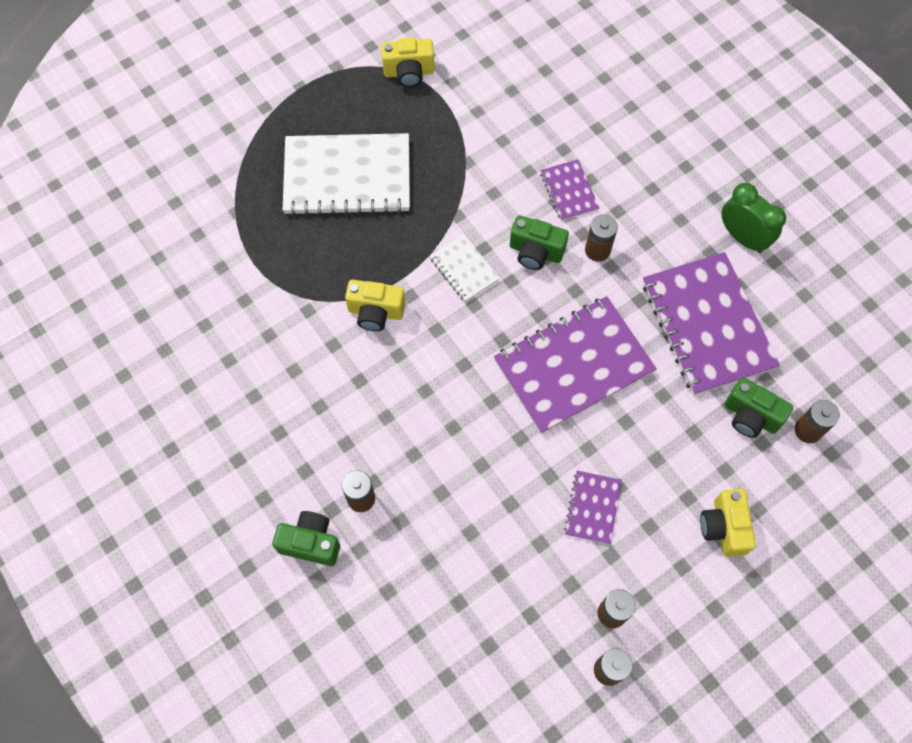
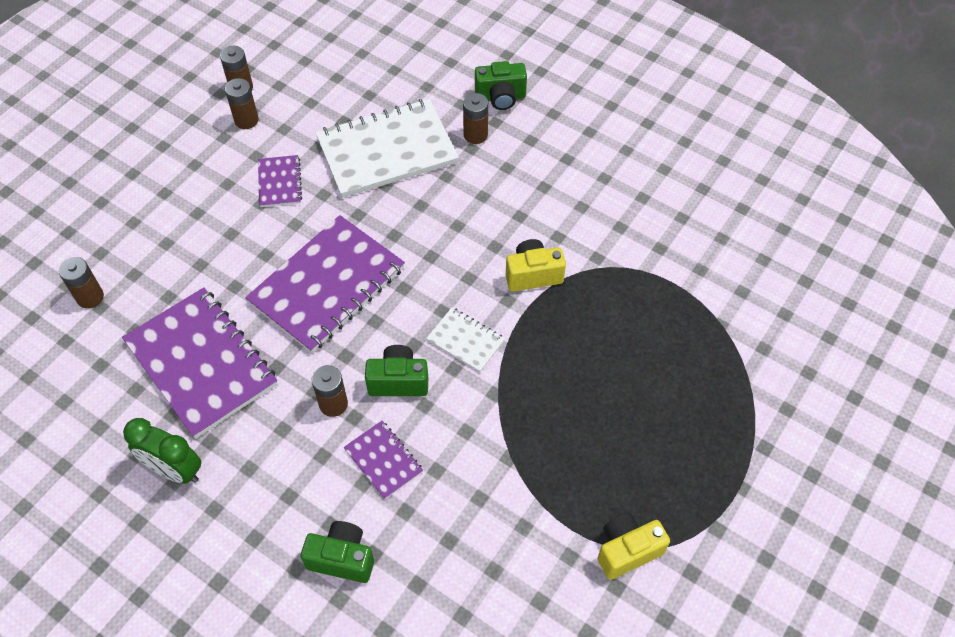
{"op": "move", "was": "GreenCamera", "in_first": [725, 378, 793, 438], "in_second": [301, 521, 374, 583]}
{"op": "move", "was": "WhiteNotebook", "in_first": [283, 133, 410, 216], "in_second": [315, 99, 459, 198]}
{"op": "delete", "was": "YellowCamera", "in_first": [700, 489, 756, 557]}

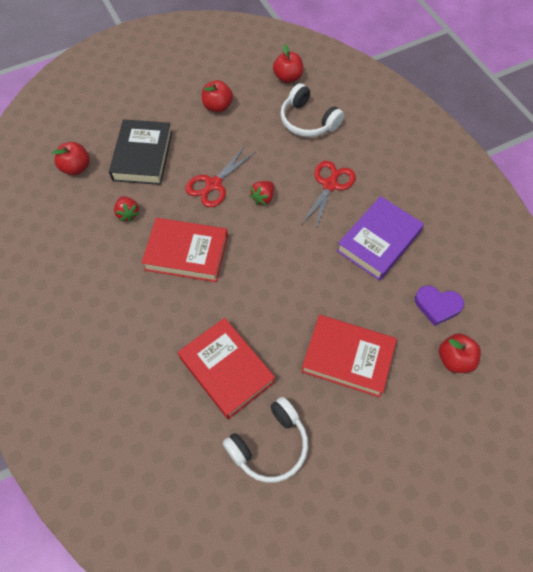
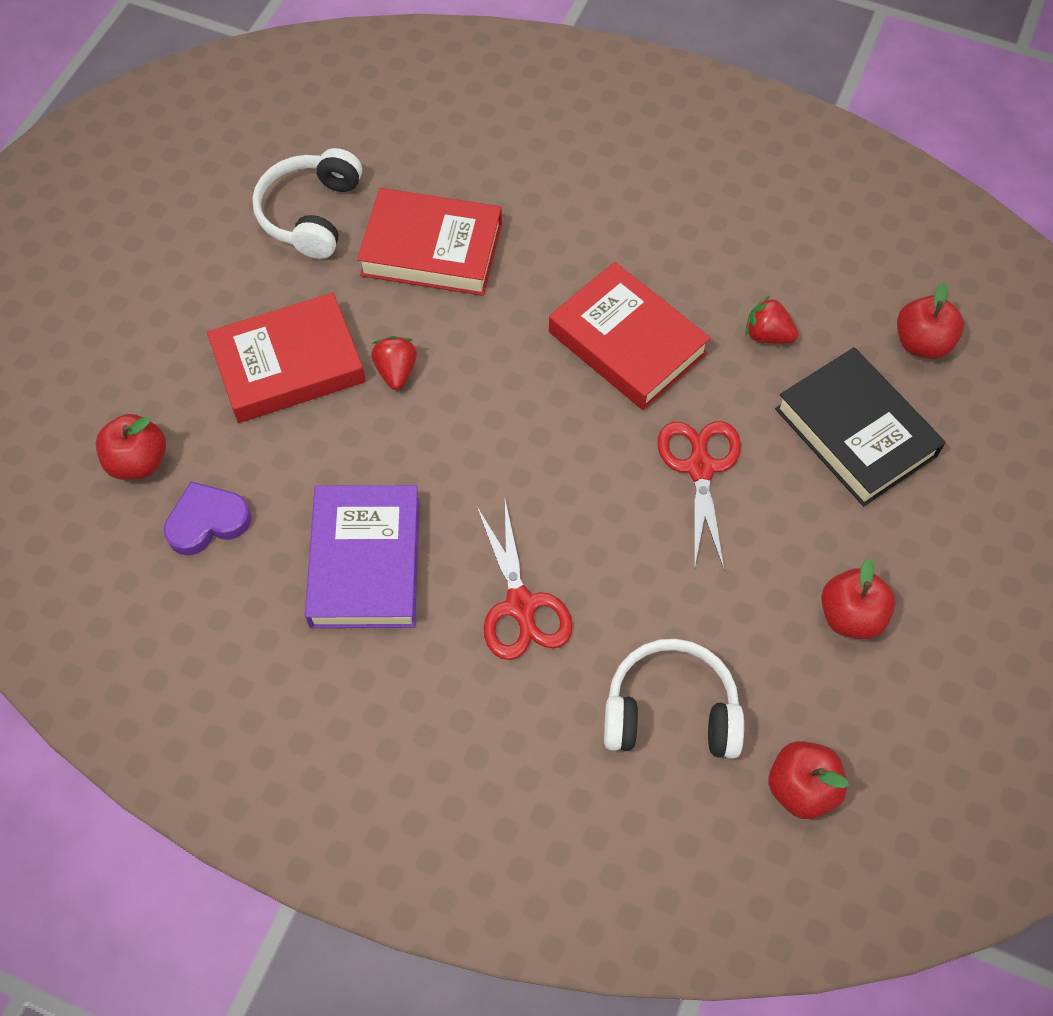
{"op": "move", "was": "RedStrawberry", "in_first": [249, 181, 274, 205], "in_second": [371, 336, 417, 390]}
{"op": "rotate", "was": "RedBook", "in_first": [141, 218, 228, 282], "in_second": [549, 262, 711, 410], "clockwise": 75}

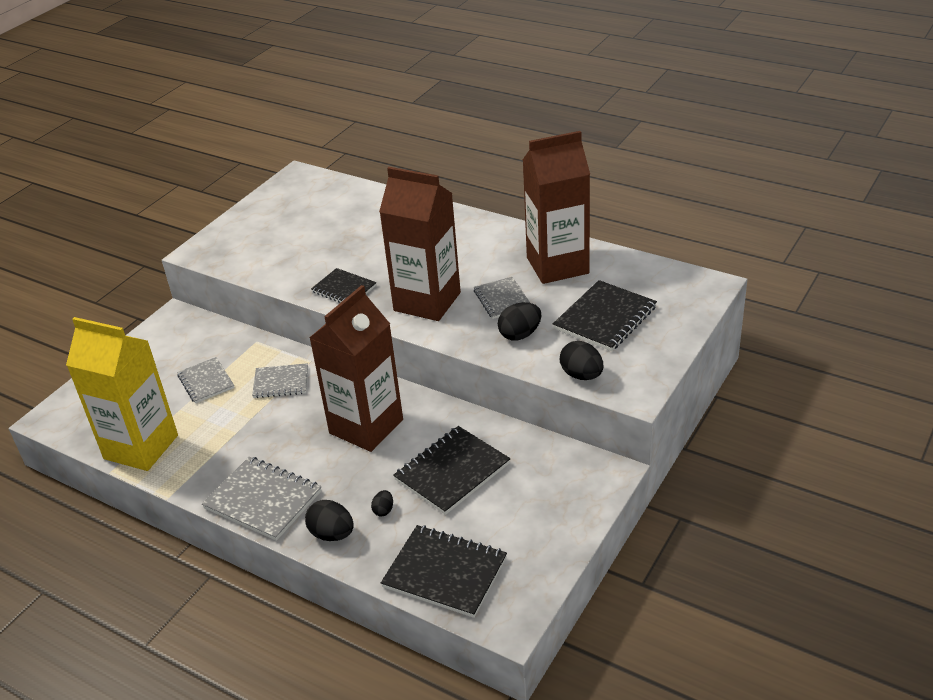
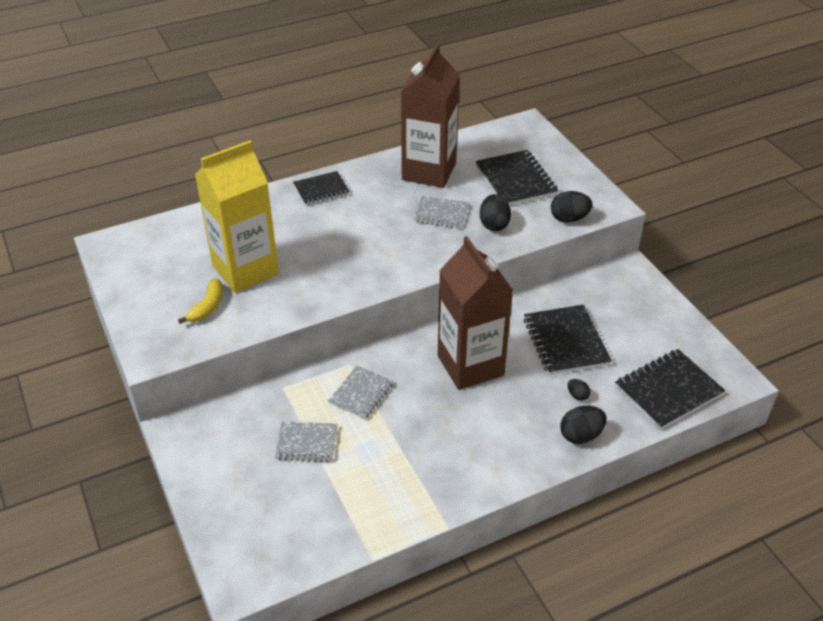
{"op": "insert", "now": "YellowBanana", "in_second": [178, 278, 223, 324]}
{"op": "move", "was": "YellowCarton", "in_first": [66, 317, 178, 471], "in_second": [195, 140, 279, 293]}
{"op": "move", "was": "BlackNotebook", "in_first": [311, 268, 377, 303], "in_second": [293, 171, 350, 205]}
{"op": "delete", "was": "GreyNotebook", "in_first": [202, 456, 322, 541]}
{"op": "delete", "was": "BrownCarton", "in_first": [379, 167, 461, 321]}

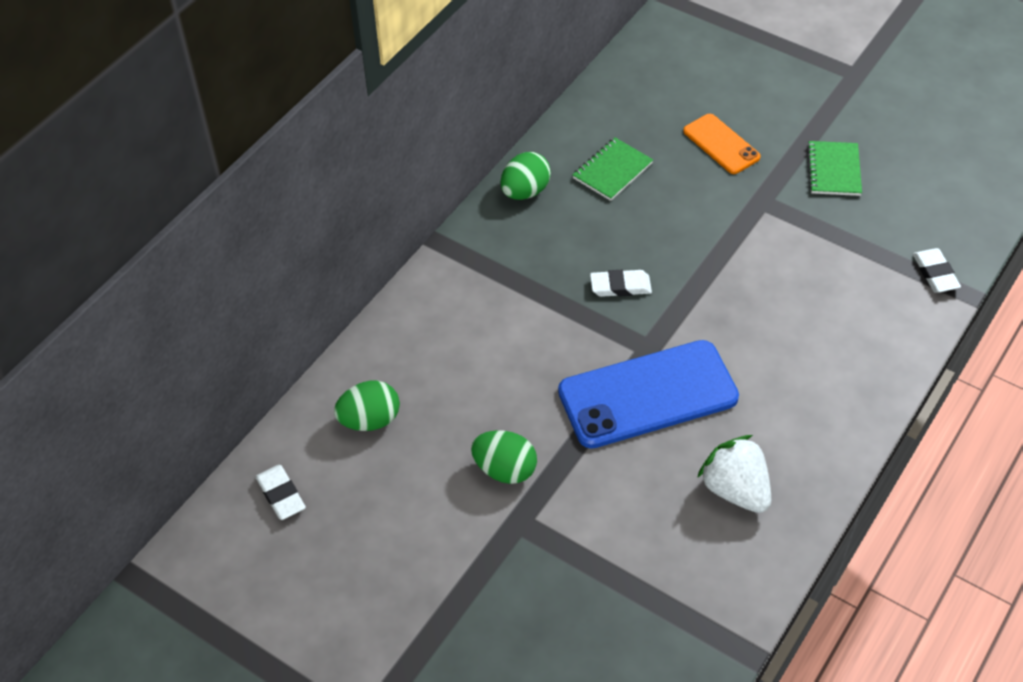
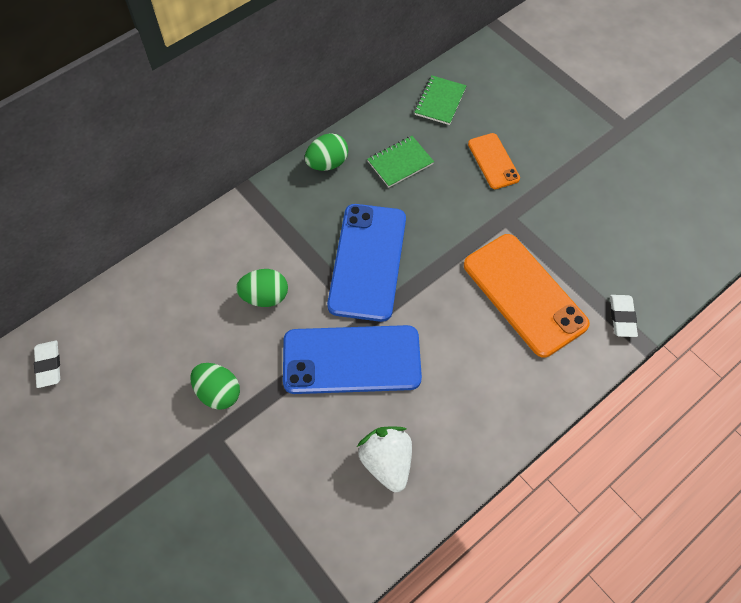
{"op": "move", "was": "GreenEgg", "in_first": [334, 381, 400, 431], "in_second": [236, 269, 288, 307]}
{"op": "replace", "was": "WhiteEraser", "now": "BluePhone", "in_first": [590, 270, 652, 297], "in_second": [327, 204, 406, 322]}
{"op": "move", "was": "GreenNotebook", "in_first": [807, 141, 862, 196], "in_second": [414, 75, 467, 125]}
{"op": "insert", "now": "OrangePhone", "in_second": [464, 234, 590, 357]}

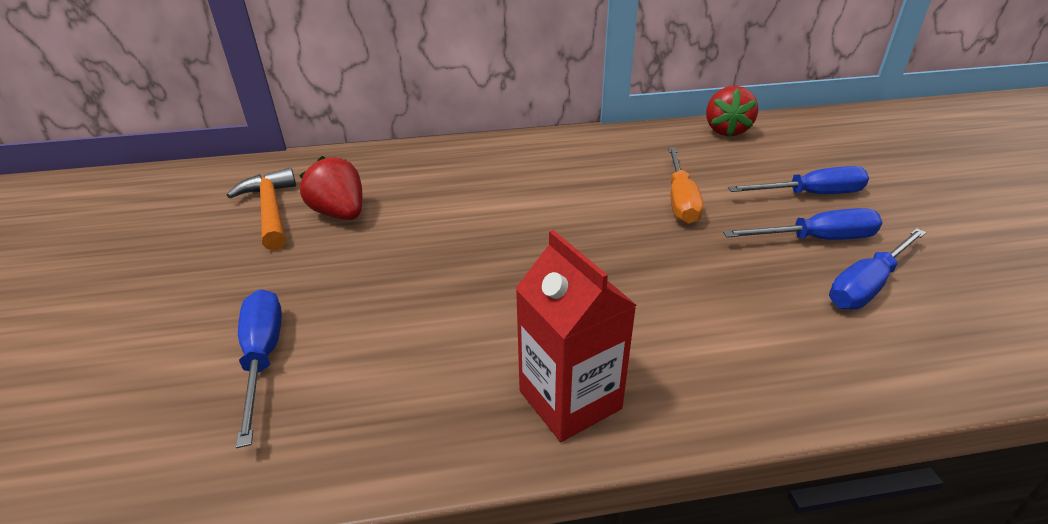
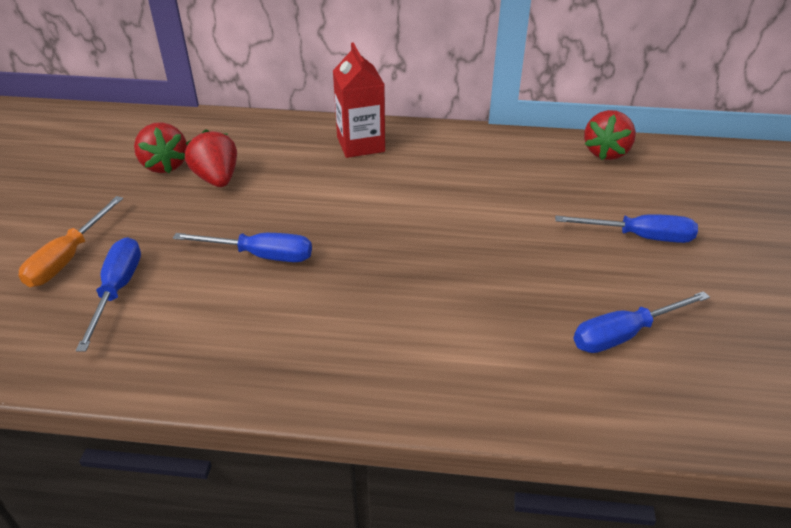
{"op": "move", "was": "OrangeScrewdriver", "in_first": [668, 147, 703, 224], "in_second": [18, 196, 123, 287]}
{"op": "replace", "was": "OrangeHammer", "now": "RedStrawberry", "in_first": [226, 168, 296, 251], "in_second": [134, 122, 187, 173]}
{"op": "move", "was": "BlueScrewdriver", "in_first": [723, 208, 882, 240], "in_second": [173, 233, 312, 262]}
{"op": "move", "was": "RedCarton", "in_first": [515, 230, 636, 442], "in_second": [333, 42, 385, 158]}

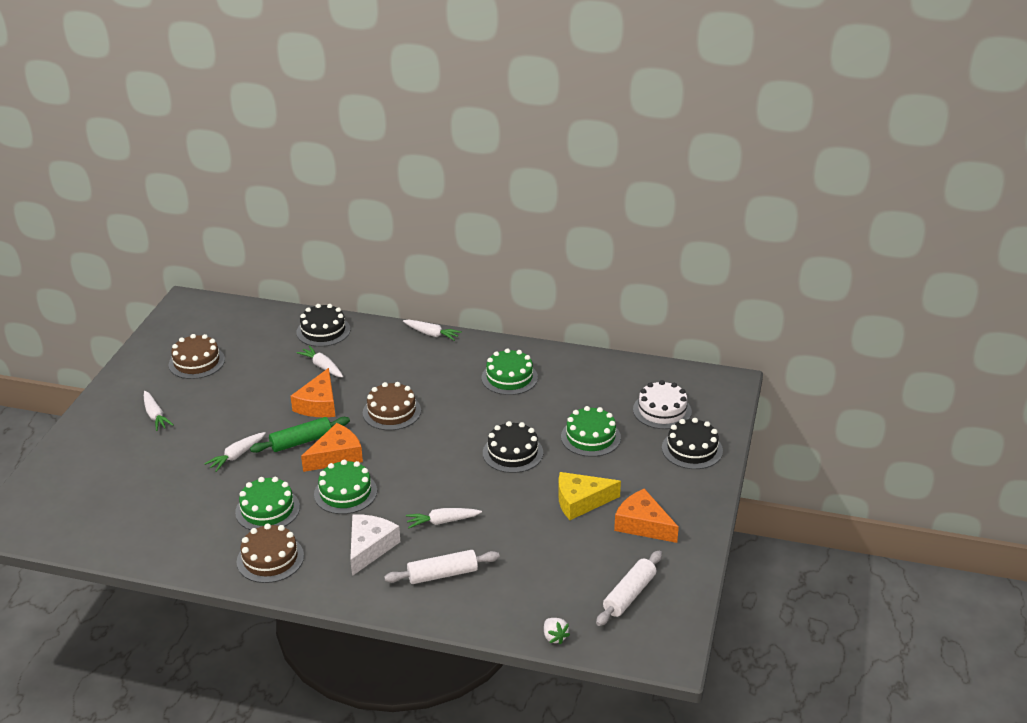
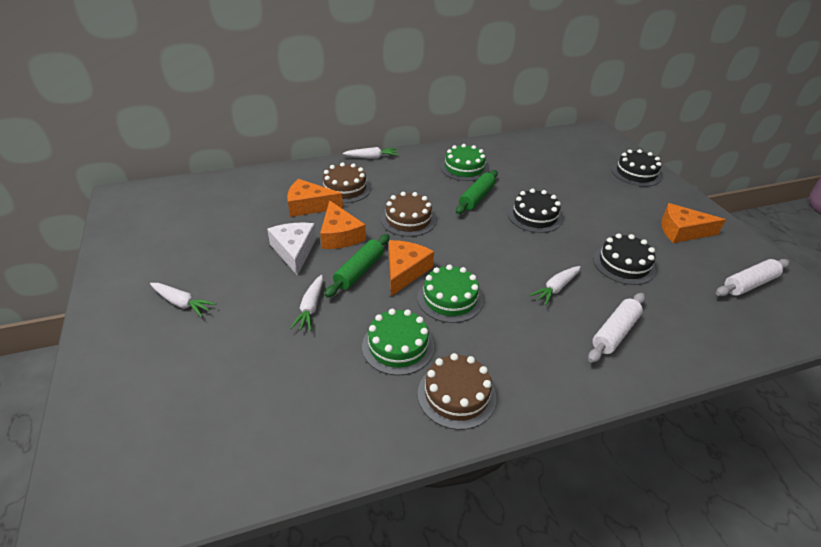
{"op": "move", "was": "WhiteCheese", "in_first": [350, 515, 400, 576], "in_second": [267, 223, 316, 276]}
{"op": "replace", "was": "WhiteCarrot", "now": "OrangeCheese", "in_first": [297, 346, 343, 377], "in_second": [287, 179, 343, 217]}
{"op": "move", "was": "BrownCake", "in_first": [169, 334, 225, 379], "in_second": [320, 162, 371, 203]}
{"op": "insert", "now": "GreenRollingPin", "in_second": [456, 170, 498, 214]}
{"op": "move", "was": "BlackCake", "in_first": [296, 304, 351, 347], "in_second": [593, 233, 656, 285]}
{"op": "rotate", "was": "WhiteRollingPin", "in_first": [596, 550, 662, 626], "in_second": [716, 259, 790, 296], "clockwise": 60}
{"op": "delete", "was": "WhiteStrawberry", "in_first": [544, 618, 570, 645]}
{"op": "delete", "was": "YellowCheese", "in_first": [558, 472, 621, 520]}
{"op": "delete", "was": "GreenCake", "in_first": [561, 406, 621, 457]}
{"op": "delete", "was": "WhiteCake", "in_first": [633, 380, 692, 429]}

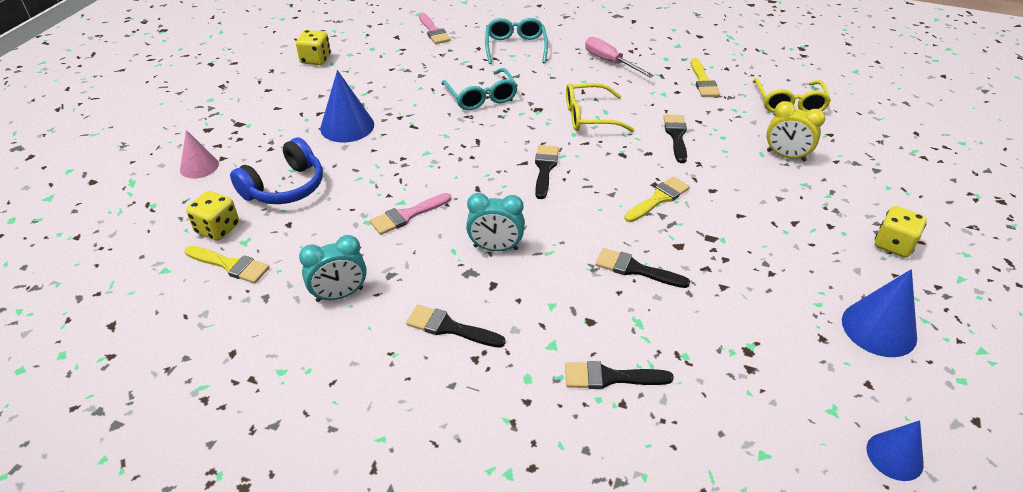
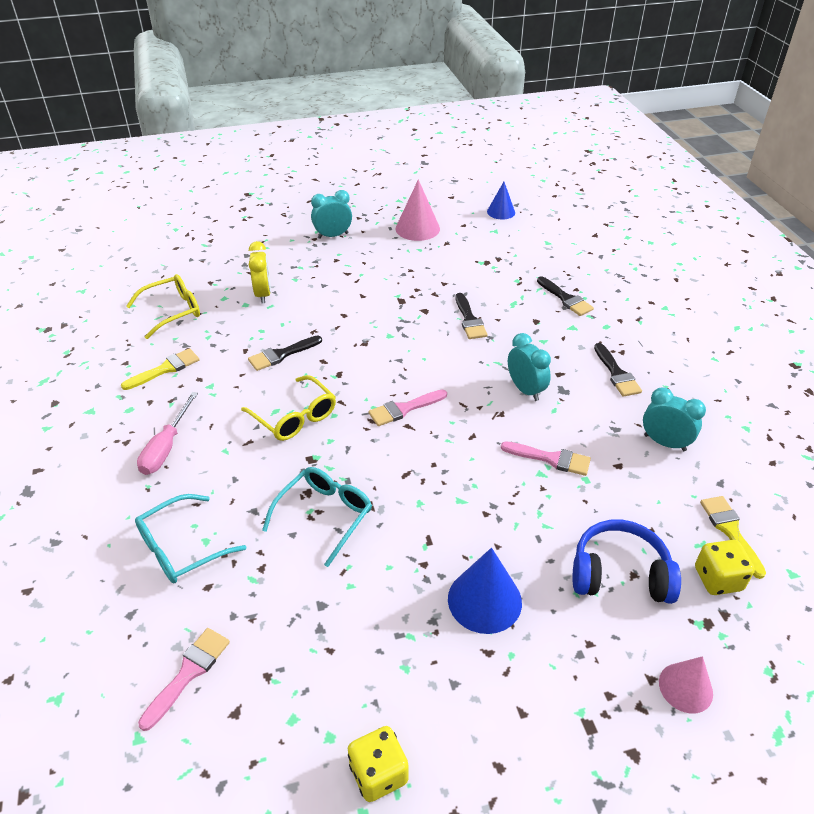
{"op": "replace", "was": "YellowDice", "now": "TurquoiseClock", "in_first": [875, 206, 927, 258], "in_second": [311, 190, 352, 239]}
{"op": "recolor", "was": "BlackBrush", "now": "PinkBrush", "in_first": [535, 145, 559, 199], "in_second": [368, 389, 447, 426]}
{"op": "recolor", "was": "BlueCone", "now": "PinkCone", "in_first": [842, 269, 917, 357], "in_second": [396, 179, 440, 241]}
{"op": "delete", "was": "YellowBrush", "in_first": [624, 176, 690, 222]}

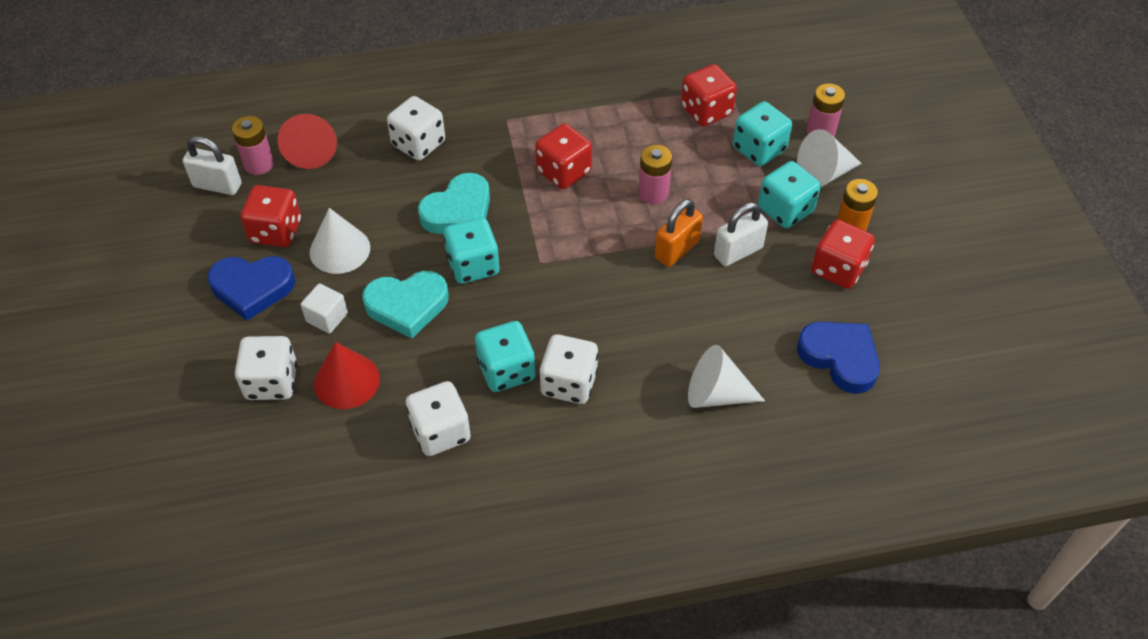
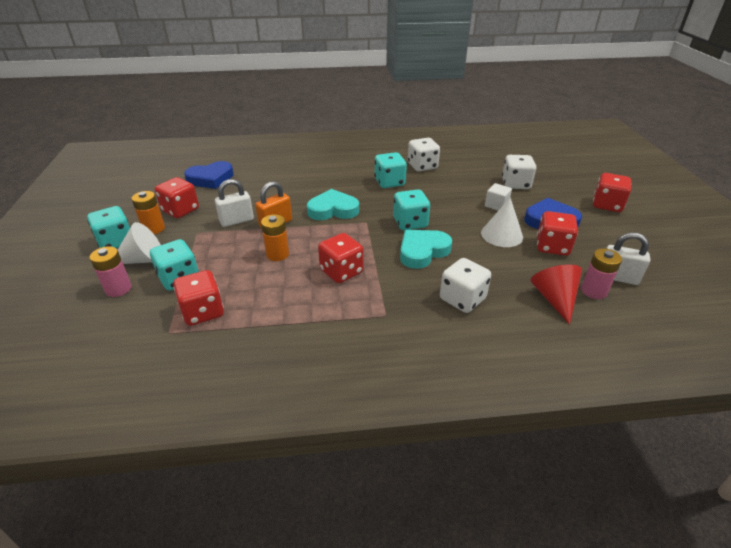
{"op": "move", "was": "TurquoiseDice", "in_first": [758, 161, 821, 228], "in_second": [87, 206, 130, 249]}
{"op": "rotate", "was": "BlueHeart", "in_first": [797, 322, 880, 394], "in_second": [184, 161, 234, 189], "clockwise": -75}
{"op": "recolor", "was": "PinkBattery", "now": "OrangeBattery", "in_first": [638, 145, 672, 204], "in_second": [261, 214, 289, 261]}
{"op": "move", "was": "TurquoiseHeart", "in_first": [362, 271, 449, 338], "in_second": [307, 189, 359, 220]}
{"op": "insert", "now": "RedDice", "in_second": [593, 173, 632, 212]}
{"op": "delete", "was": "RedCone", "in_first": [314, 342, 380, 409]}
{"op": "delete", "was": "WhiteDice", "in_first": [539, 334, 598, 404]}
{"op": "delete", "was": "WhiteCone", "in_first": [688, 345, 765, 408]}

